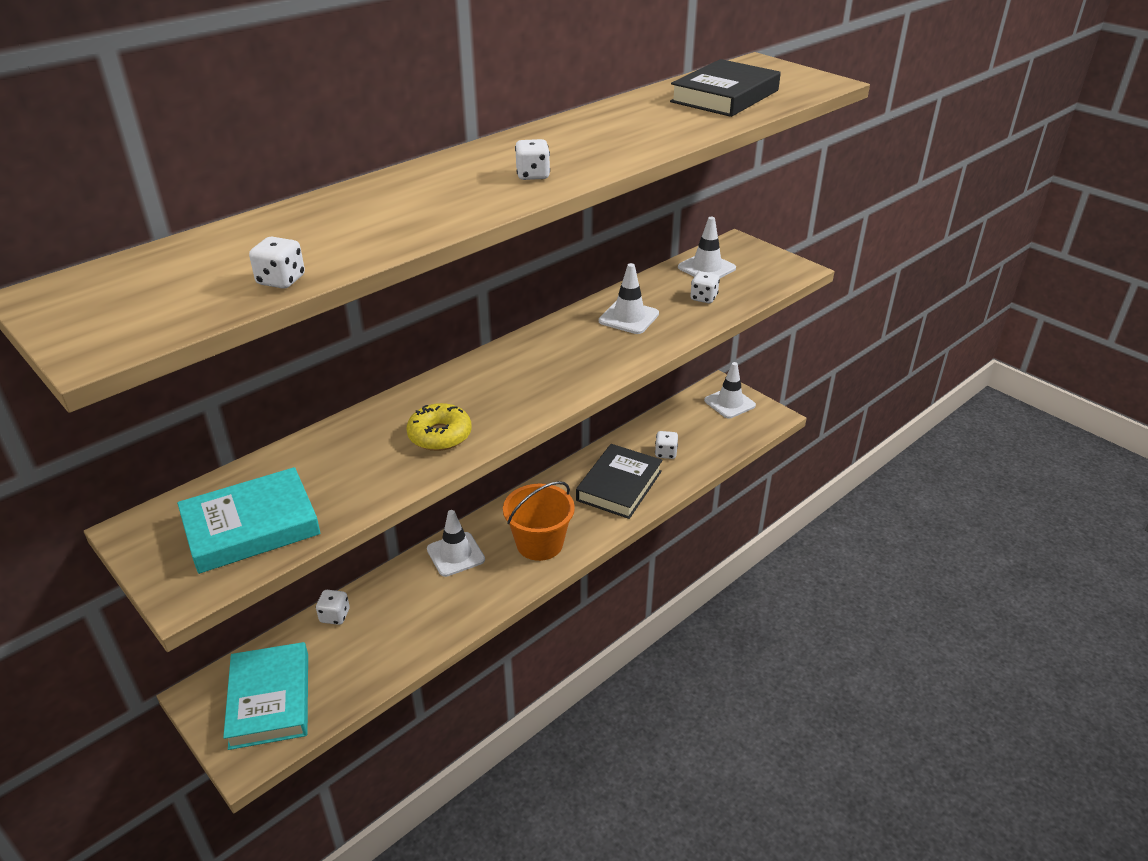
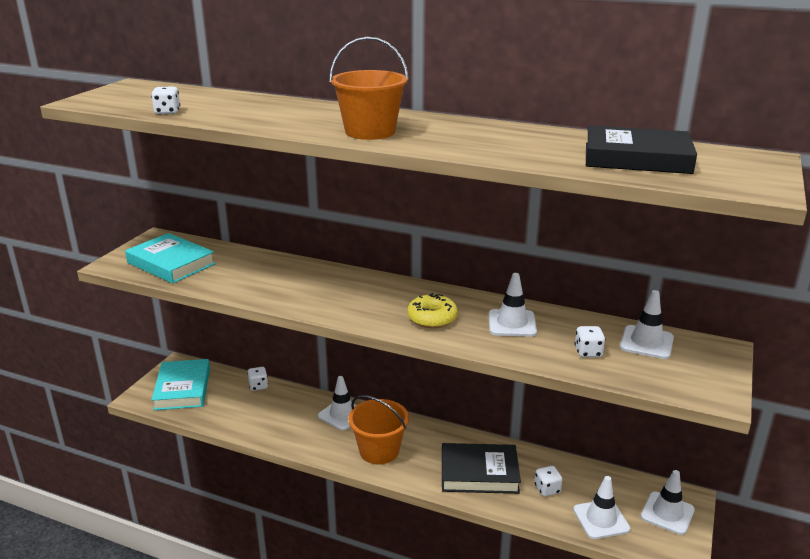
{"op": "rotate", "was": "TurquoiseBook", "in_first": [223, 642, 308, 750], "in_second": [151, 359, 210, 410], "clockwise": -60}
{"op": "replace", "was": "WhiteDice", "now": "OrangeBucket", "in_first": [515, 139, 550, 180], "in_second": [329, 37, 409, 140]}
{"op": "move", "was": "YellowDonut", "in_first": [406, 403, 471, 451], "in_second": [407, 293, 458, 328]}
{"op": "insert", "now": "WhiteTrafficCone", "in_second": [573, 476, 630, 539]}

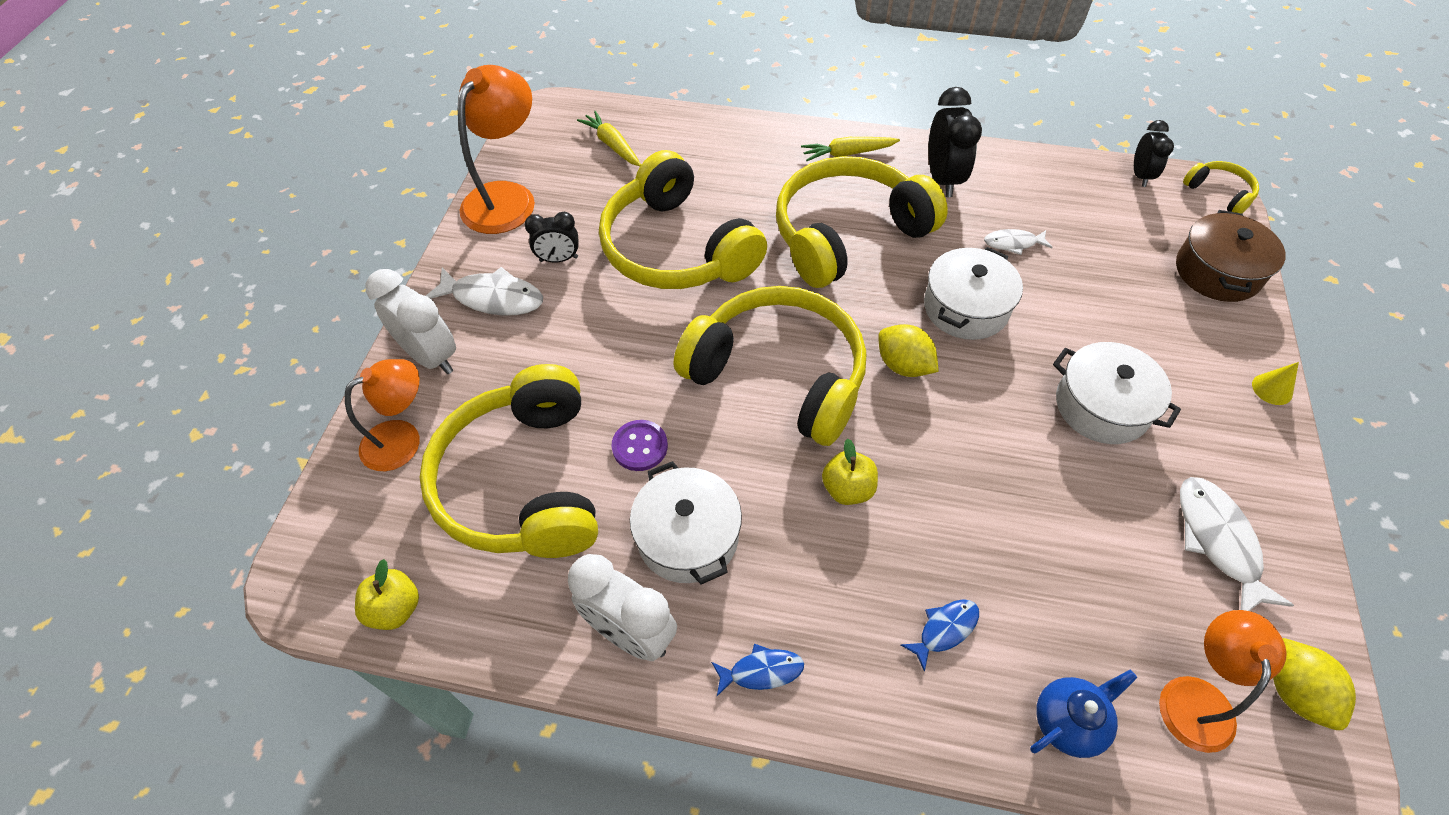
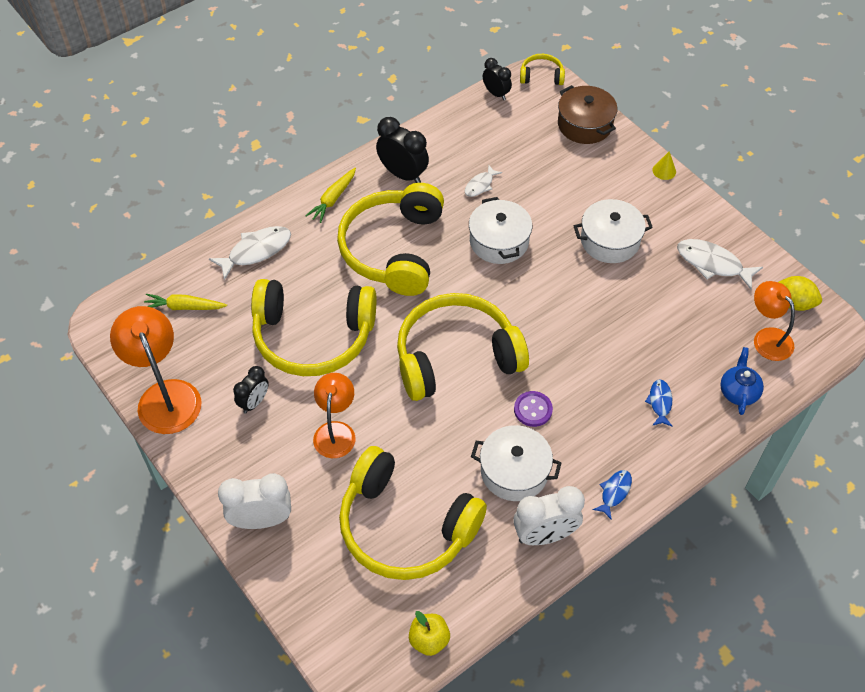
{"op": "move", "was": "WhiteFish", "in_first": [426, 267, 543, 316], "in_second": [209, 226, 291, 280]}
{"op": "move", "was": "OrangeLamp", "in_first": [345, 359, 420, 471], "in_second": [313, 373, 355, 458]}
{"op": "move", "was": "PurpleButton", "in_first": [612, 420, 668, 471], "in_second": [514, 391, 553, 427]}
{"op": "delete", "was": "YellowApple", "in_first": [822, 439, 878, 505]}
{"op": "delete", "was": "YellowLemon", "in_first": [878, 324, 939, 377]}

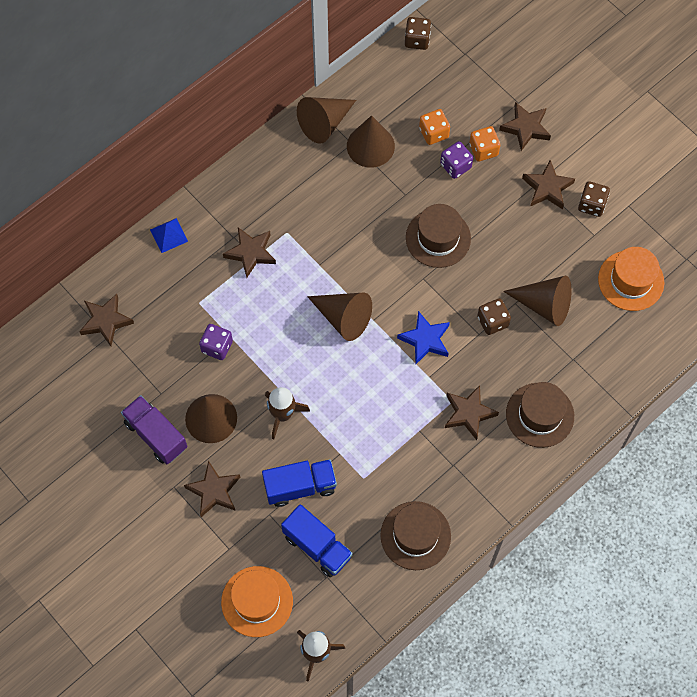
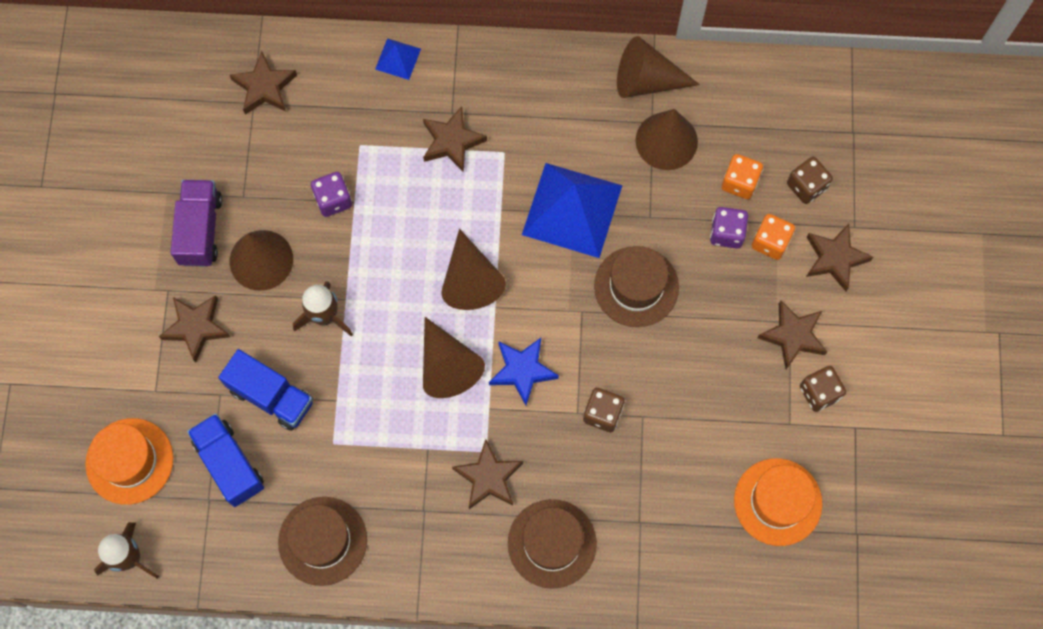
{"op": "rotate", "was": "BlueTruck", "in_first": [281, 504, 353, 577], "in_second": [187, 413, 264, 507], "clockwise": 150}
{"op": "move", "was": "BrownCone", "in_first": [503, 276, 571, 326], "in_second": [423, 317, 485, 398]}
{"op": "insert", "now": "BluePyramid", "in_second": [522, 163, 622, 258]}
{"op": "move", "was": "BrownDice", "in_first": [405, 17, 431, 50], "in_second": [787, 157, 833, 204]}

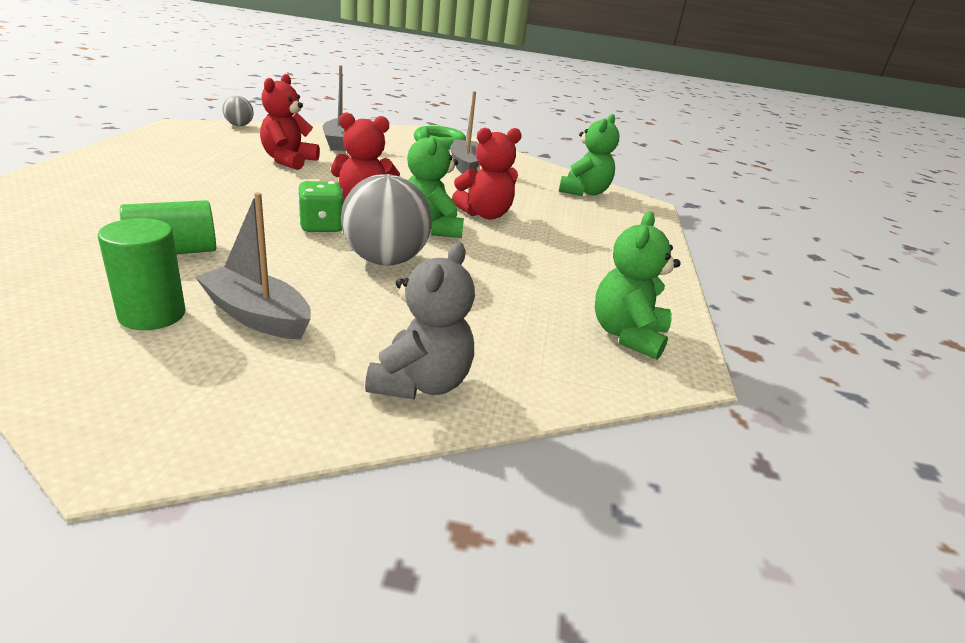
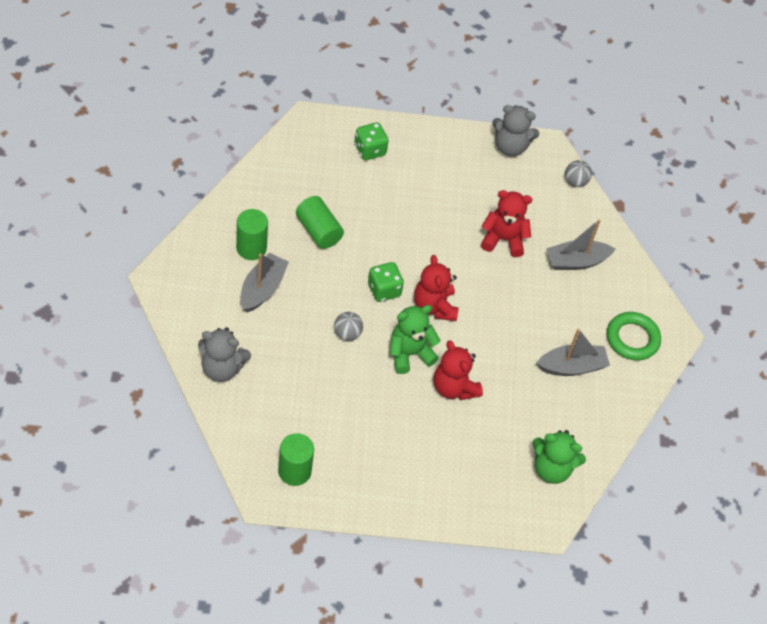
{"op": "replace", "was": "GreenTeddyBear", "now": "GreenCylinder", "in_first": [595, 211, 681, 360], "in_second": [278, 433, 314, 486]}
{"op": "resize", "was": "GreyBall", "in_first": [341, 174, 432, 265], "in_second": [334, 312, 363, 341], "ratio": 0.51}
{"op": "insert", "now": "GreenDice", "in_second": [355, 122, 388, 160]}
{"op": "insert", "now": "GreyTeddyBear", "in_second": [492, 105, 540, 156]}

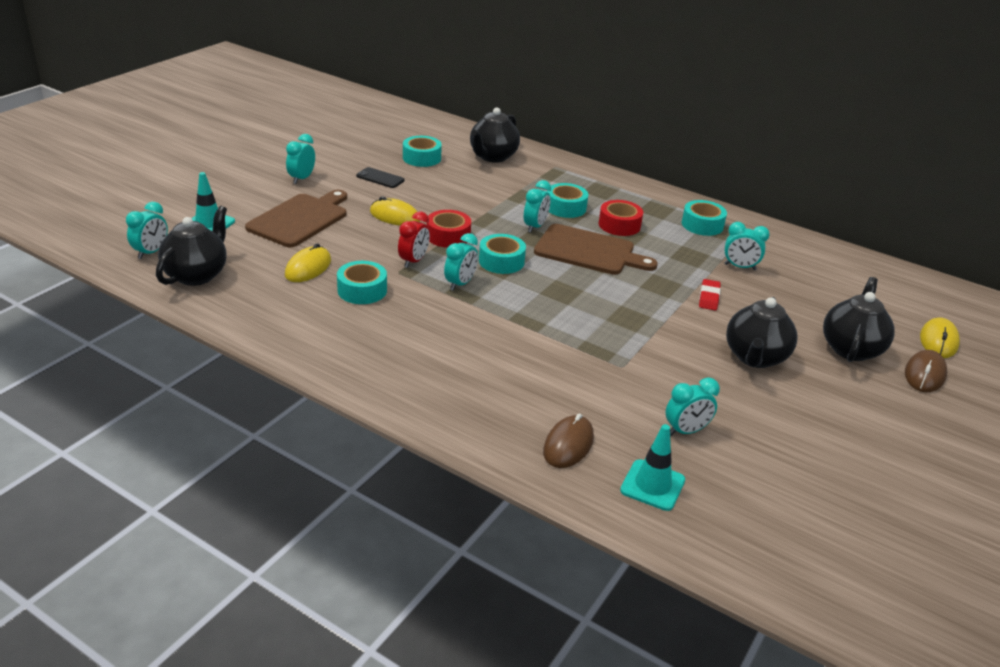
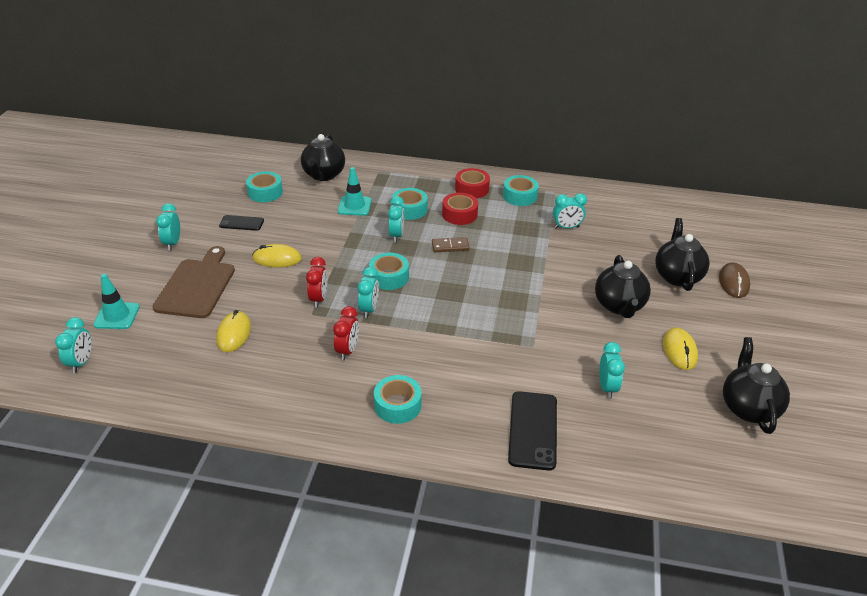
{"op": "insert", "now": "RedClock", "in_second": [333, 306, 359, 360]}
{"op": "move", "was": "TurquoiseTrafficCone", "in_first": [620, 424, 685, 511], "in_second": [338, 167, 371, 216]}
{"op": "move", "was": "TurquoiseTape", "in_first": [337, 261, 387, 304], "in_second": [374, 375, 421, 424]}
{"op": "replace", "was": "BrownCuttingBoard", "now": "BrownDomino", "in_first": [534, 224, 658, 275], "in_second": [432, 237, 470, 252]}
{"op": "move", "was": "RedTape", "in_first": [427, 210, 471, 248], "in_second": [455, 168, 490, 198]}
{"op": "replace", "was": "BrownMouse", "now": "BlackPhone", "in_first": [543, 413, 594, 468], "in_second": [508, 391, 557, 471]}
{"op": "rotate", "was": "TurquoiseClock", "in_first": [665, 377, 720, 436], "in_second": [599, 342, 625, 399], "clockwise": -45}
{"op": "move", "was": "YellowMouse", "in_first": [920, 317, 960, 358], "in_second": [663, 328, 698, 370]}
{"op": "move", "was": "BlackTeapot", "in_first": [156, 206, 227, 286], "in_second": [723, 337, 790, 434]}
{"op": "delete", "was": "RedEraser", "in_first": [699, 279, 721, 310]}

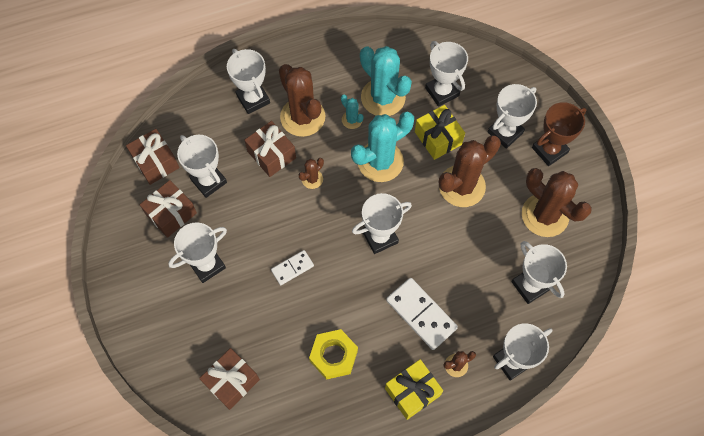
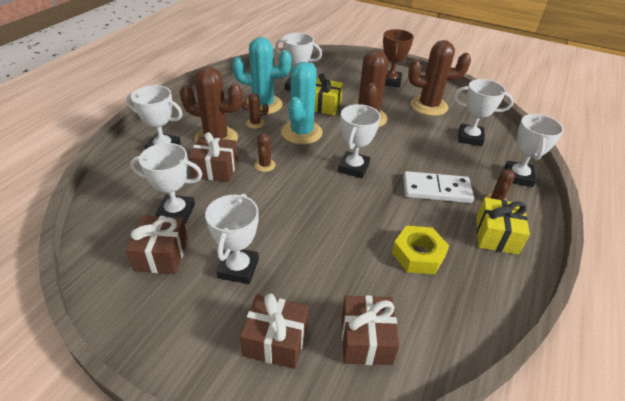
{"op": "move", "was": "BrownGift", "in_first": [126, 129, 180, 185], "in_second": [240, 293, 308, 369]}
{"op": "recolor", "was": "TurquoiseCactus", "now": "BrownCactus", "in_first": [341, 95, 364, 129], "in_second": [241, 93, 269, 129]}
{"op": "delete", "was": "WhiteDomino", "in_first": [271, 250, 314, 285]}
{"op": "delete", "was": "WhiteTrophy", "in_first": [488, 84, 537, 149]}

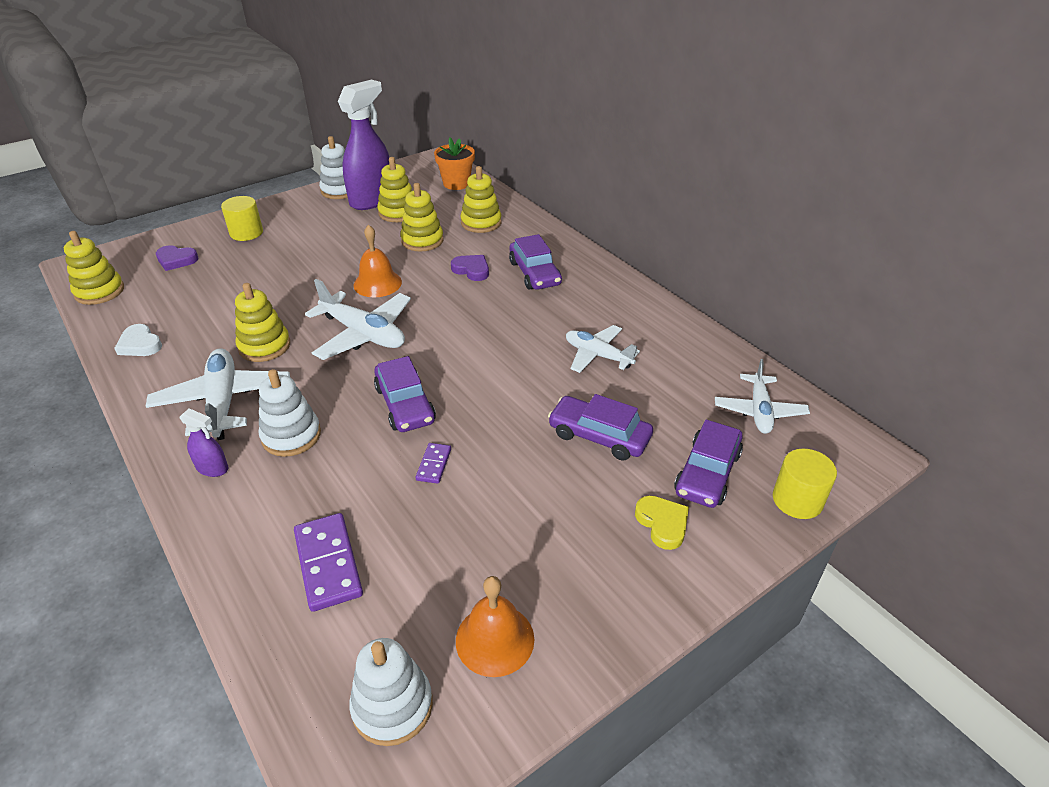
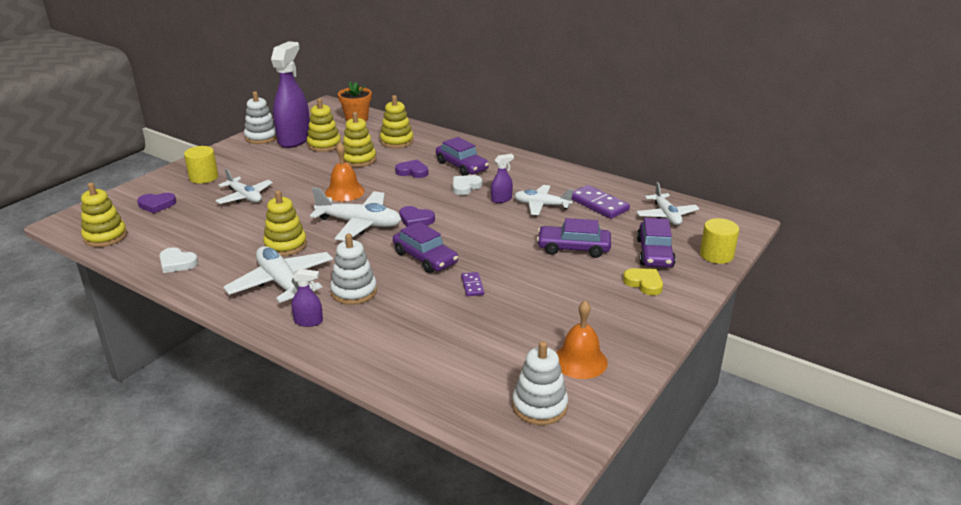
{"op": "insert", "now": "WhitePlane", "in_second": [215, 169, 273, 204]}
{"op": "insert", "now": "PurpleHeart", "in_second": [399, 206, 435, 227]}
{"op": "insert", "now": "WhiteHeart", "in_second": [453, 175, 482, 195]}
{"op": "insert", "now": "PurpleSprayBottle", "in_second": [491, 154, 514, 203]}
{"op": "move", "was": "PurpleDomino", "in_first": [294, 513, 363, 612], "in_second": [571, 185, 630, 219]}

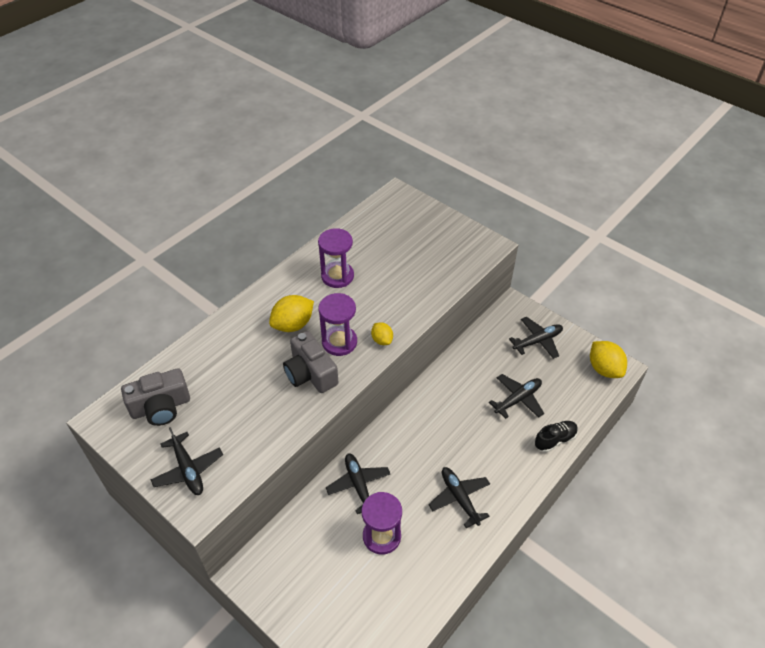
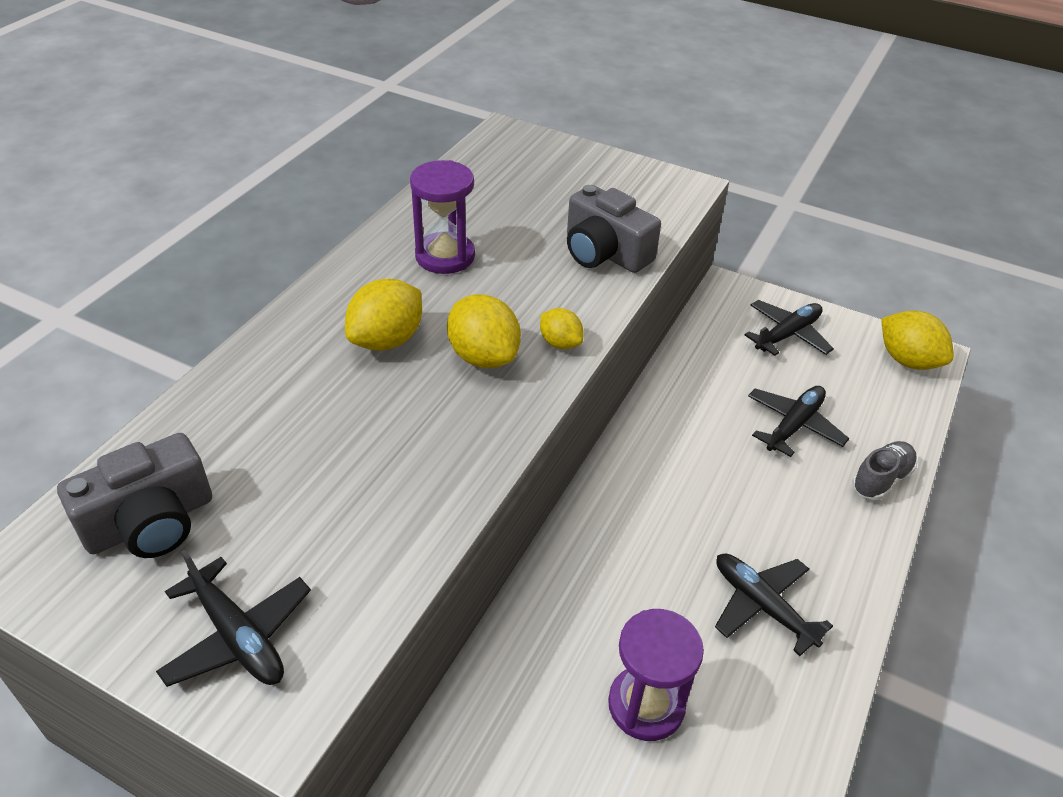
{"op": "replace", "was": "PurpleHourglass", "now": "YellowLemon", "in_first": [318, 293, 357, 356], "in_second": [447, 294, 521, 368]}
{"op": "move", "was": "GreyCamera", "in_first": [283, 331, 338, 393], "in_second": [567, 185, 661, 273]}
{"op": "recolor", "was": "BlackShoe", "now": "GreyShoe", "in_first": [535, 421, 578, 452], "in_second": [852, 441, 917, 500]}
{"op": "delete", "was": "BlackPlane", "in_first": [326, 454, 390, 514]}

